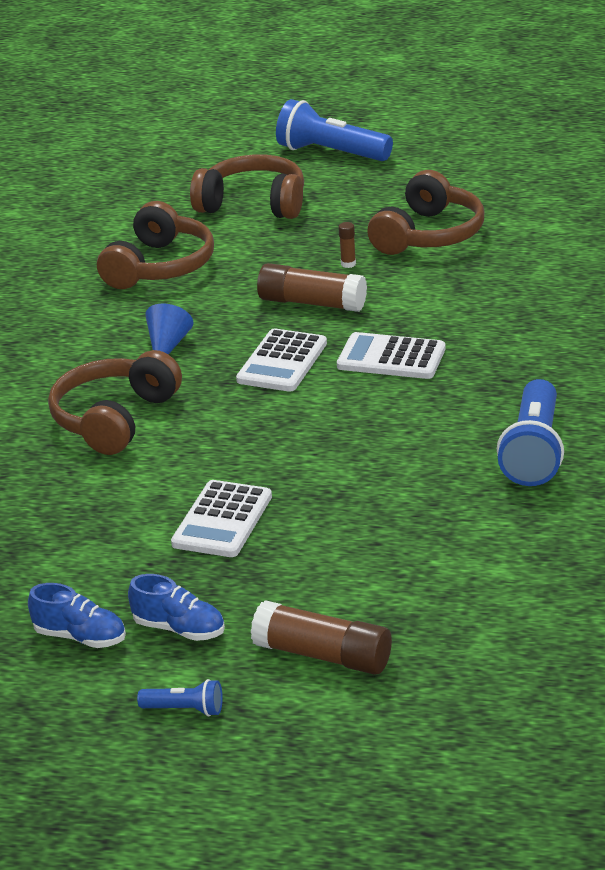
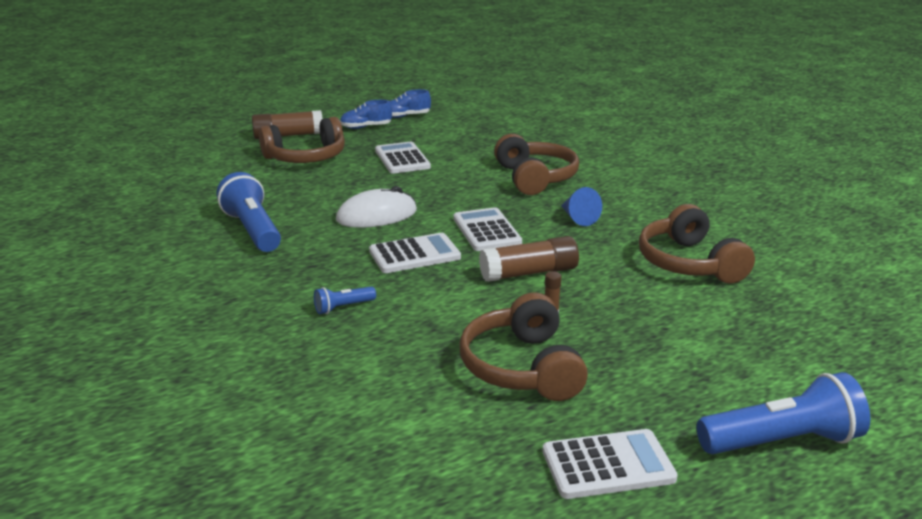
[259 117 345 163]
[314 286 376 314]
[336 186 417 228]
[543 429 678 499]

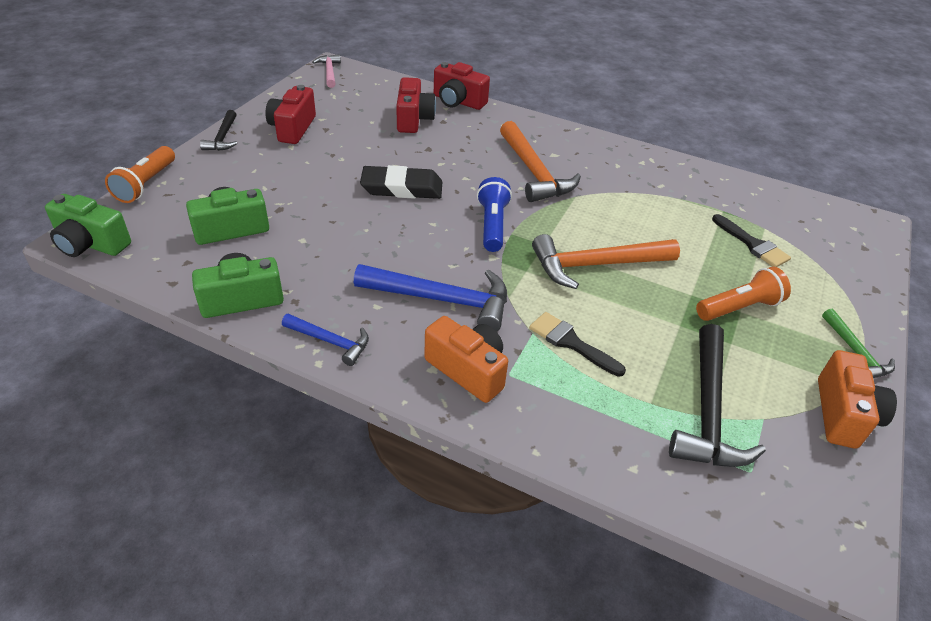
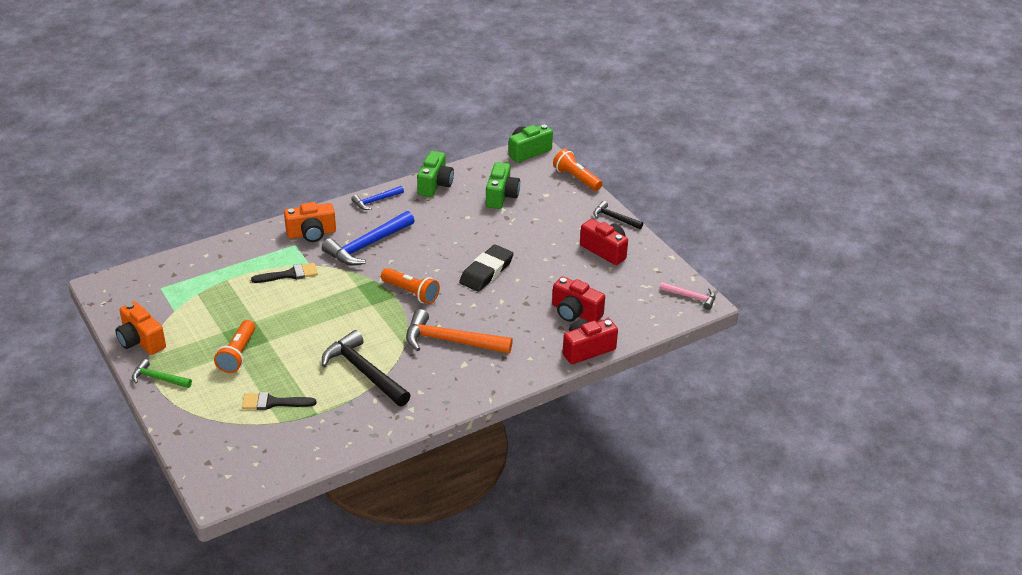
[381 268 440 304]
[532 234 680 289] (first image)
[322 330 411 406]

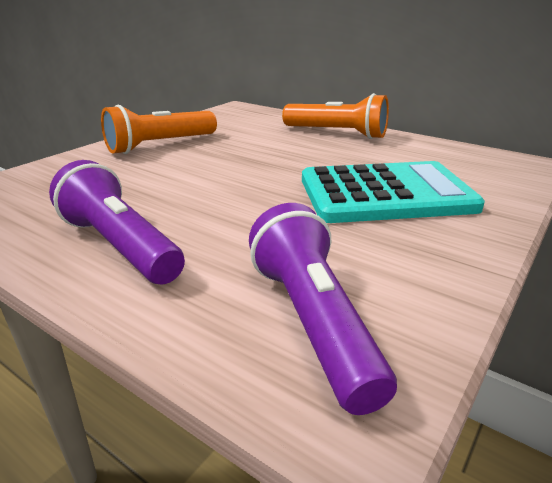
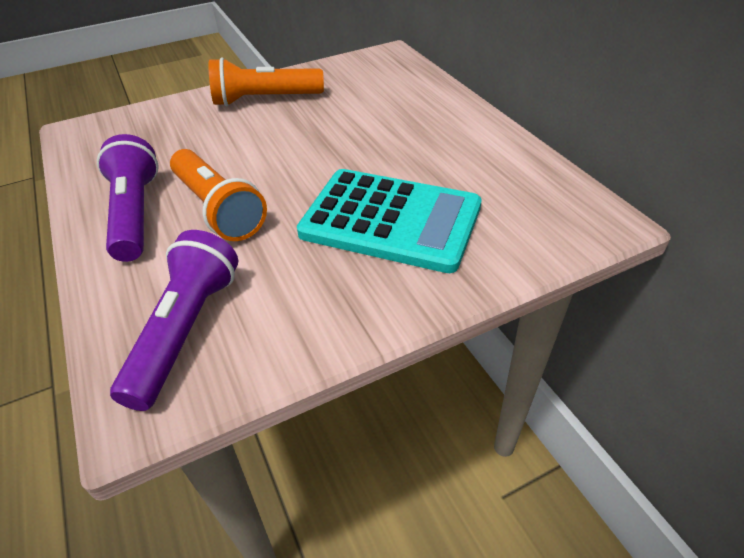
[170 149 267 241]

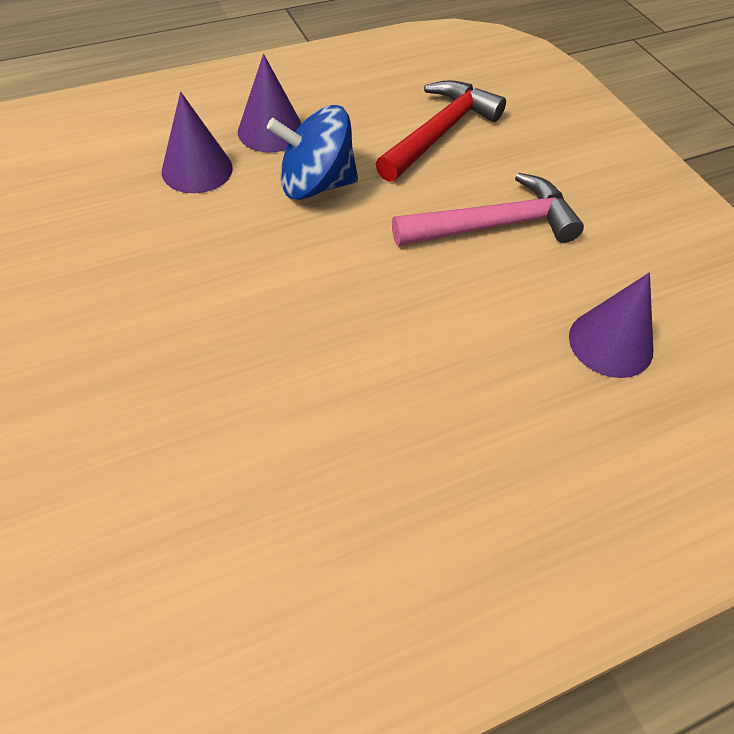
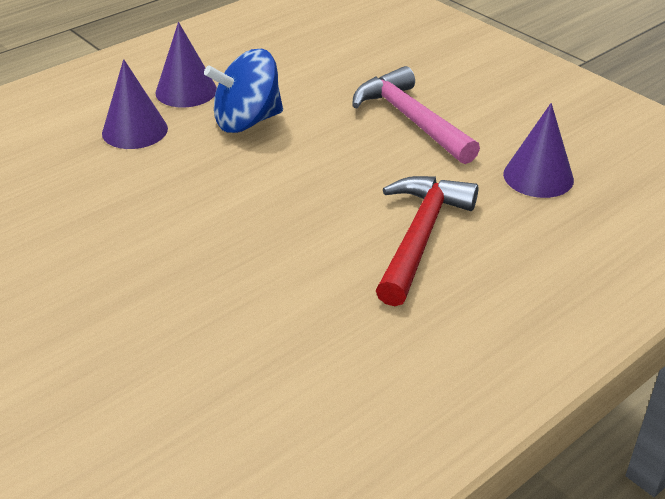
[376 176 479 306]
[352 66 480 164]

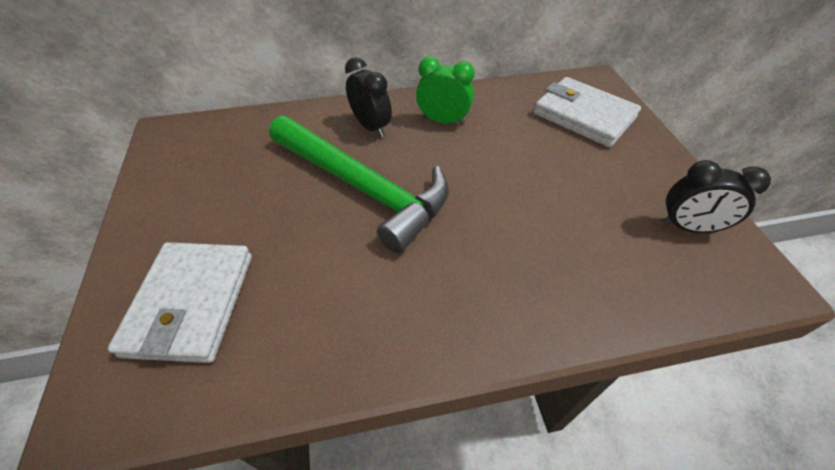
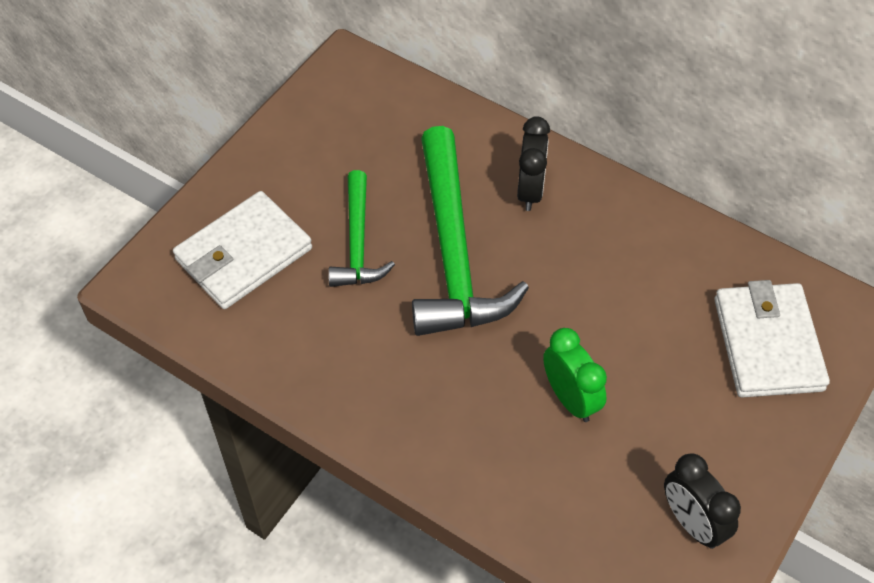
[543 328 607 422]
[328 170 395 287]

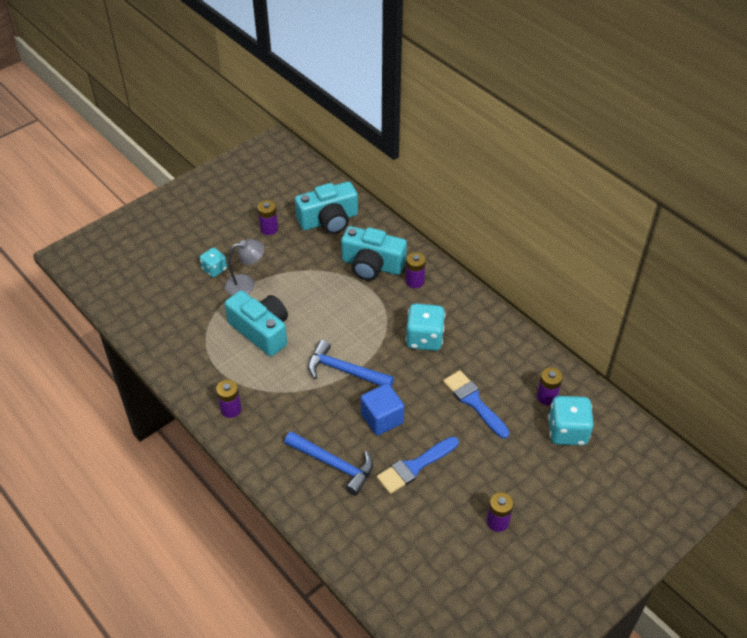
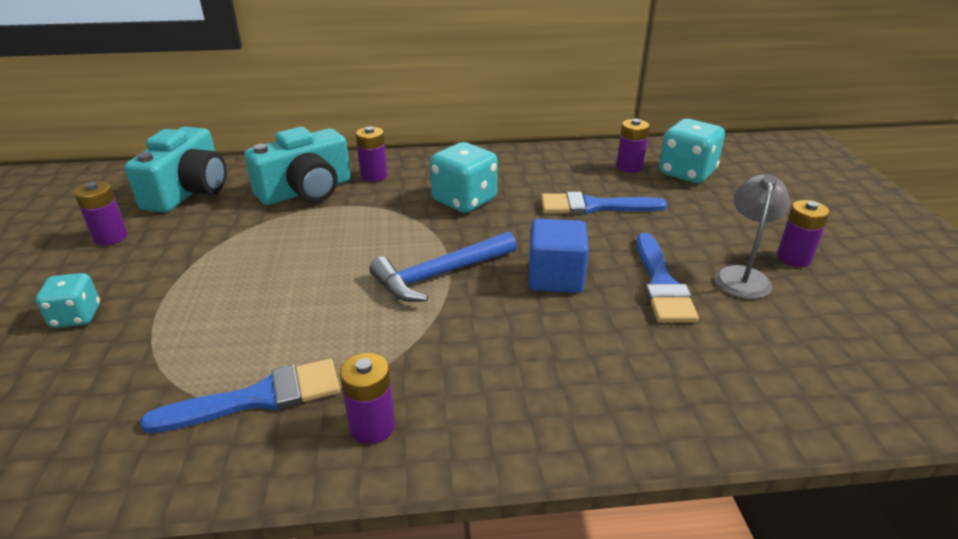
[715 174 790 299]
[225 290 288 356] (first image)
[284 431 373 495] (first image)
[140 359 340 433]

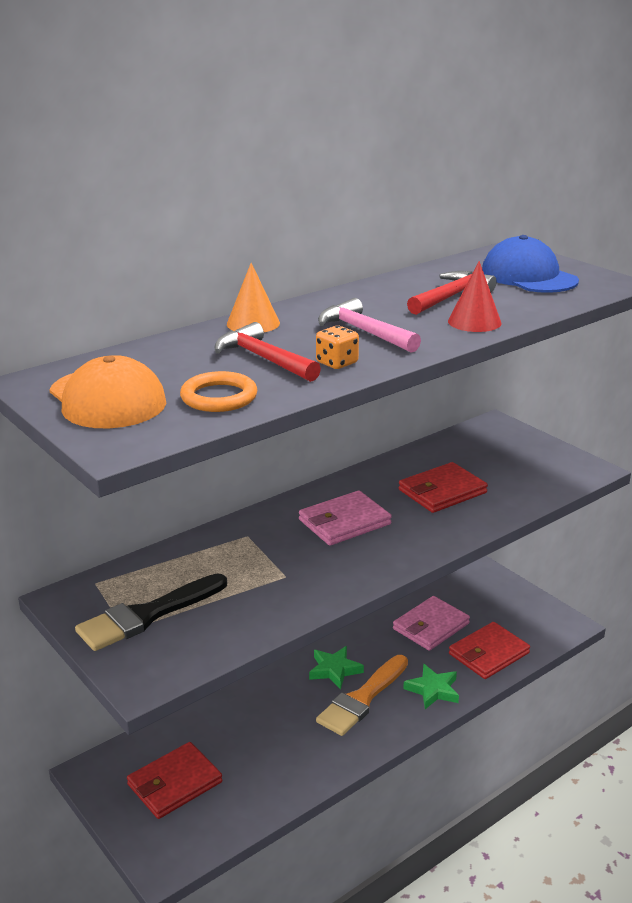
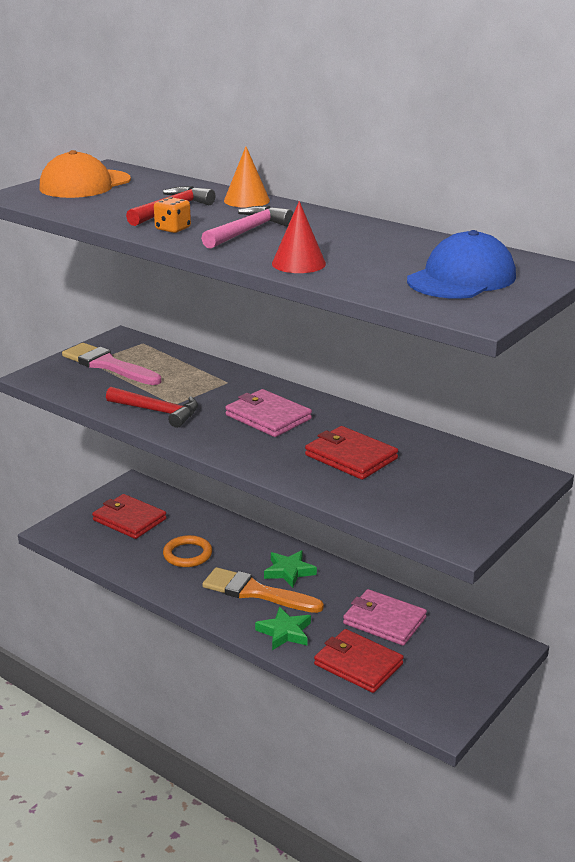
[106 387 198 428]
[163 535 212 567]
[62 343 161 385]

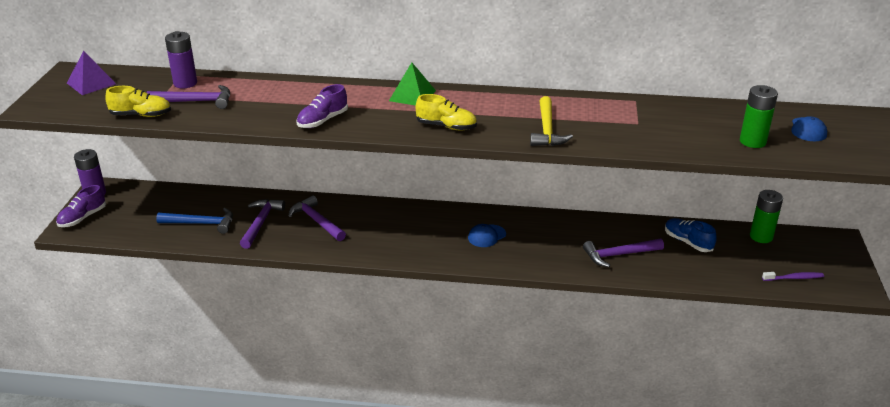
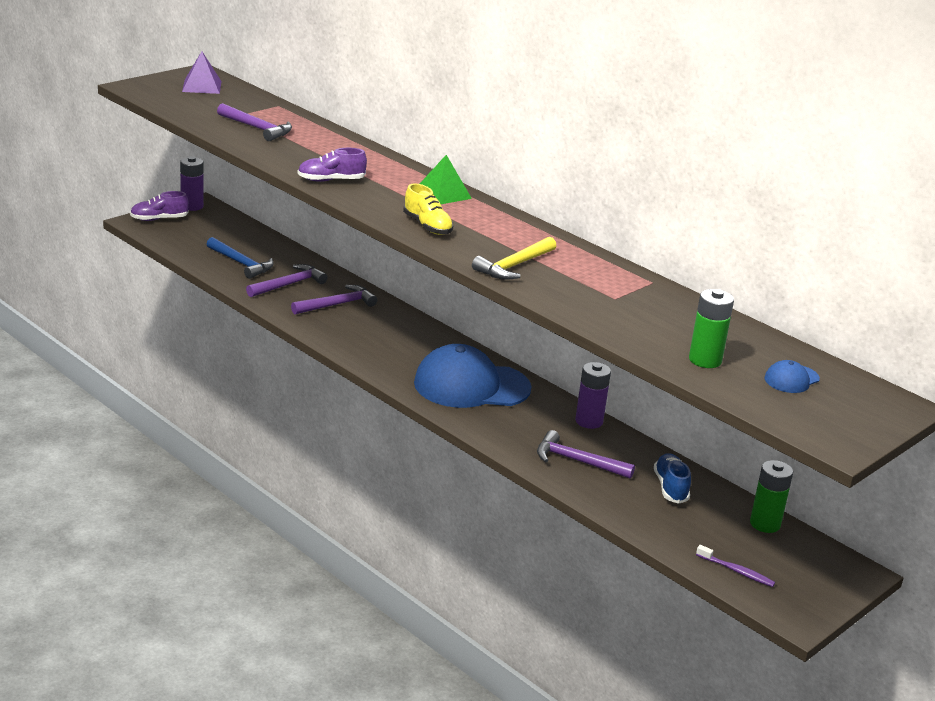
[575 362 611 429]
[105 86 171 117] (first image)
[291 285 377 315]
[414 344 531 408]

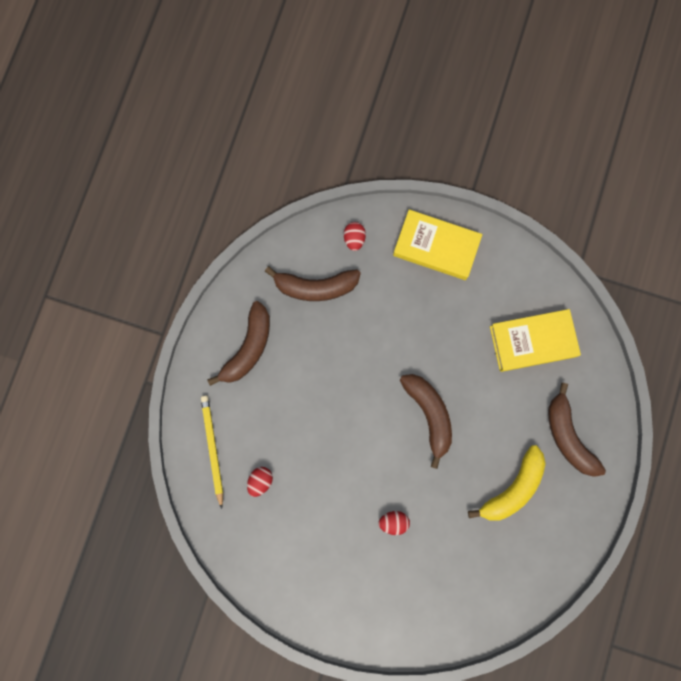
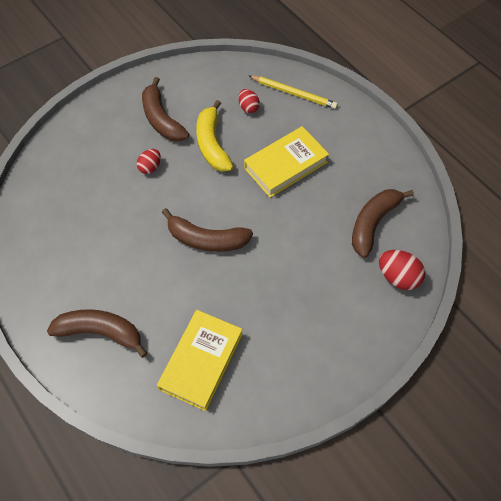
[244 126 329 198]
[379 250 425 290]
[142 77 189 141]
[196 100 234 172]

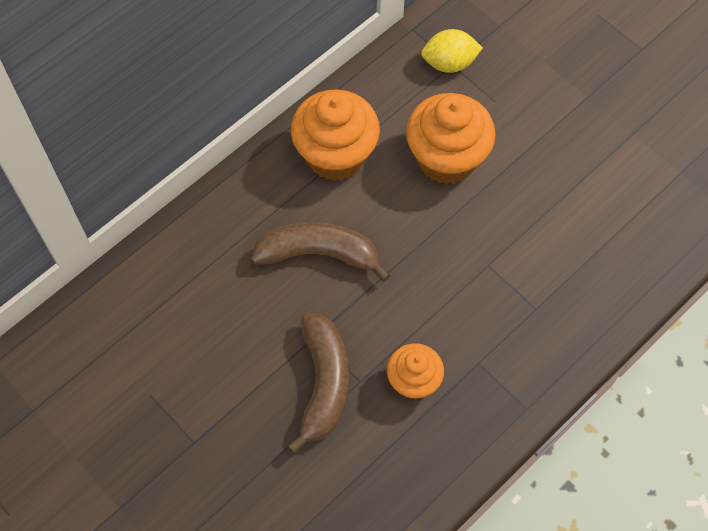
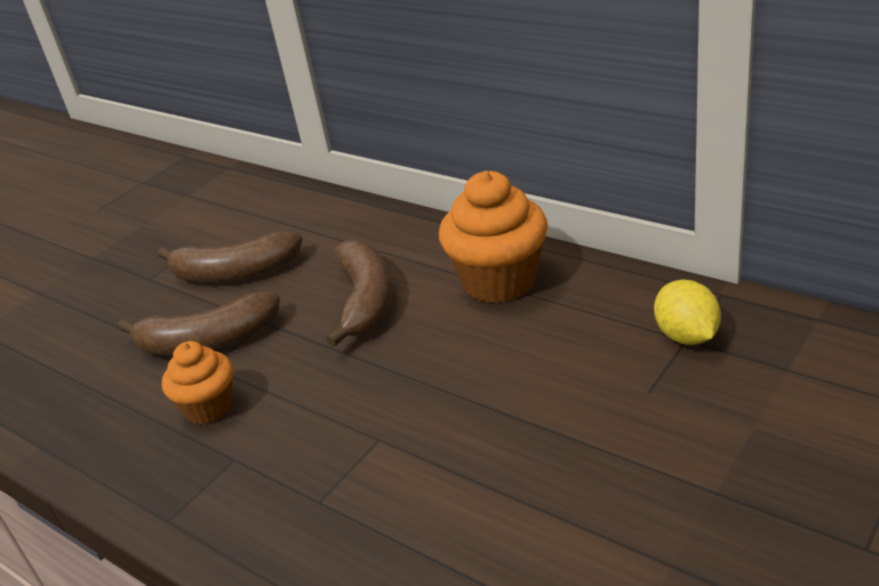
[406 93 495 185] (first image)
[158 231 303 282]

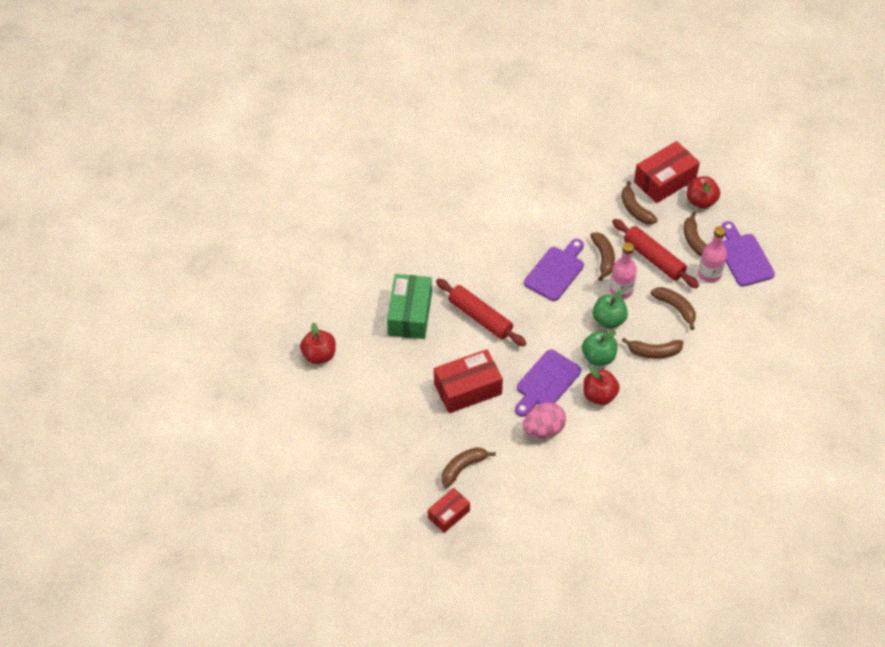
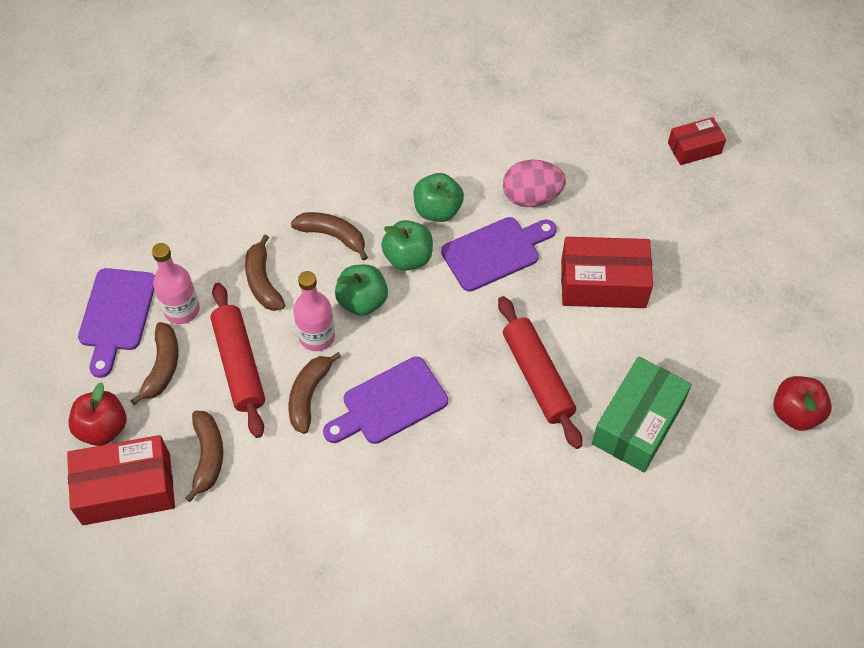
[413 173 464 222]
[442 447 496 488] (first image)

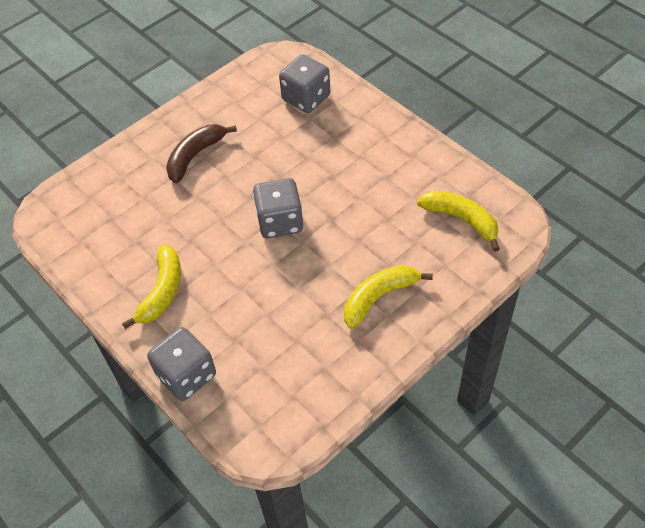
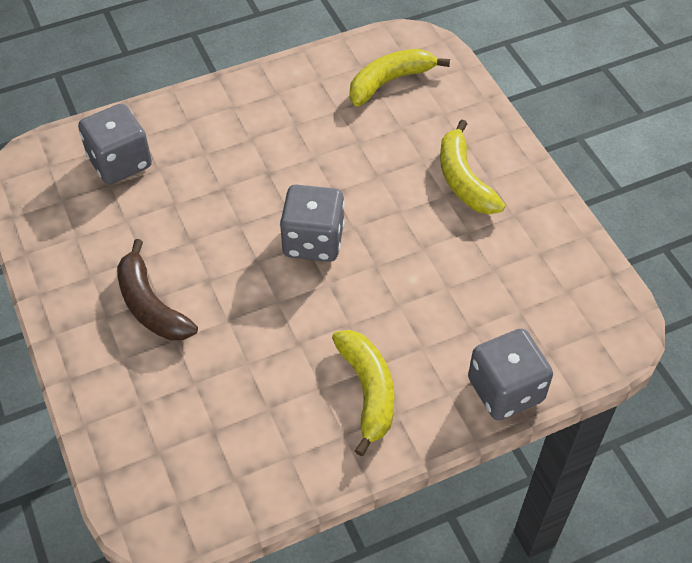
[332 330 395 456]

